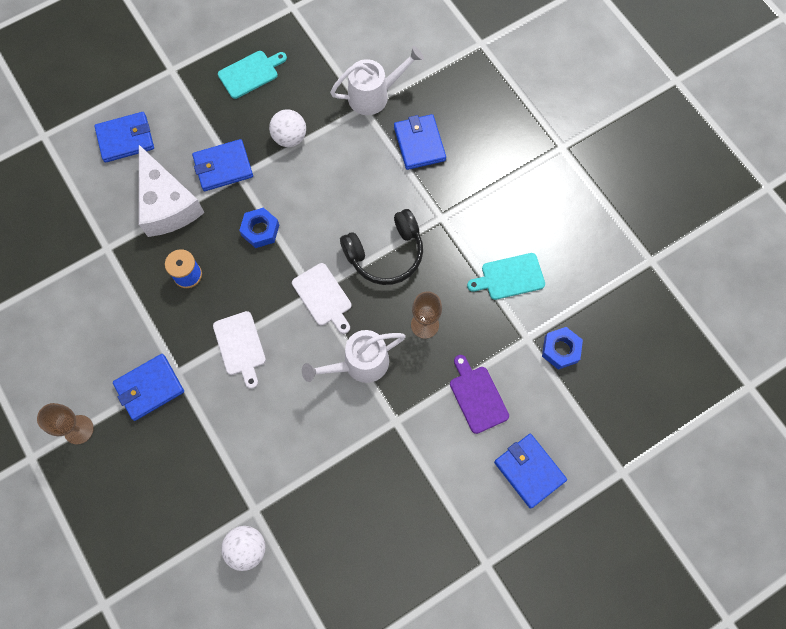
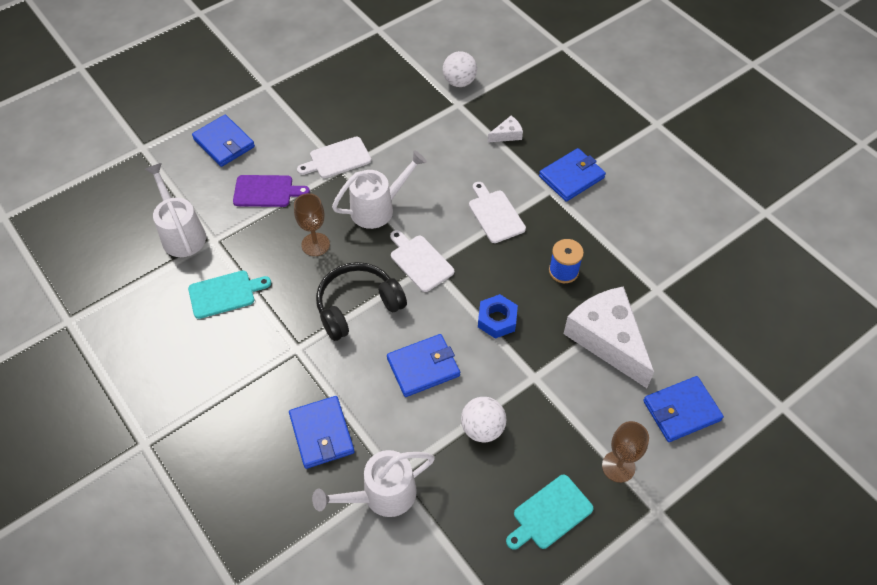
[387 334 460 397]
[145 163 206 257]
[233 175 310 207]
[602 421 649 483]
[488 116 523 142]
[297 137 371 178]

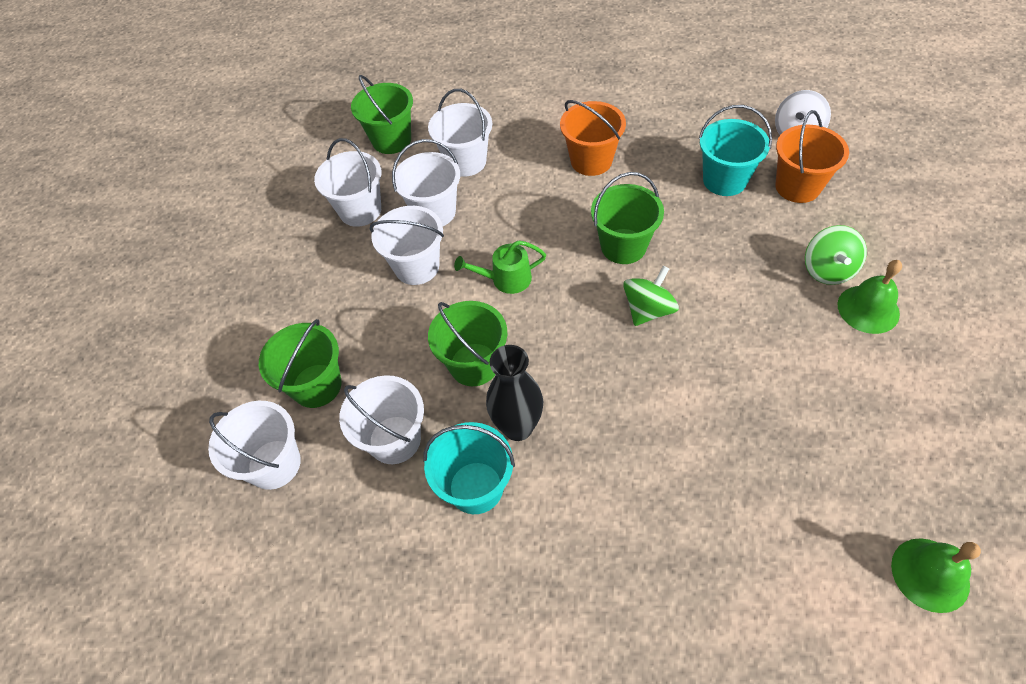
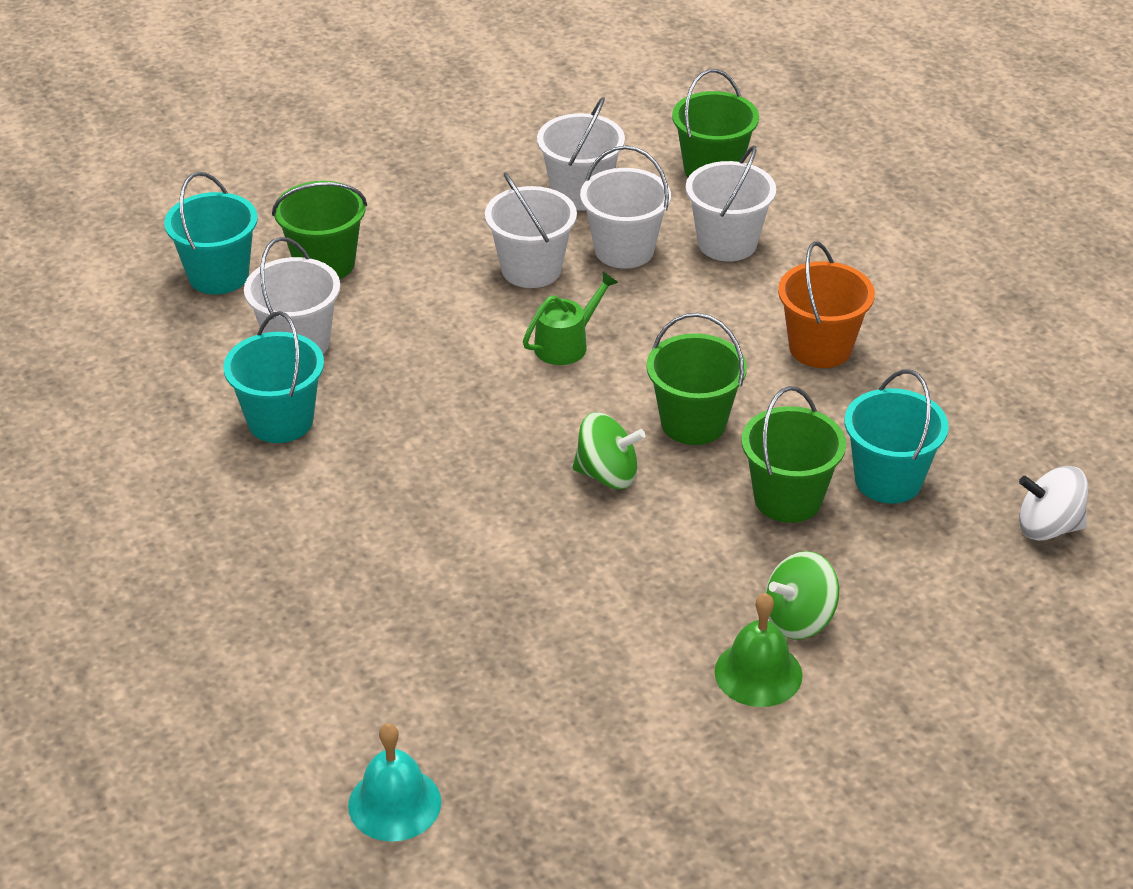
[775 110 849 203] (first image)
[523 271 619 365]
[741 386 846 523]
[486 345 543 441] (first image)
[164 172 258 295]
[348 723 441 842]

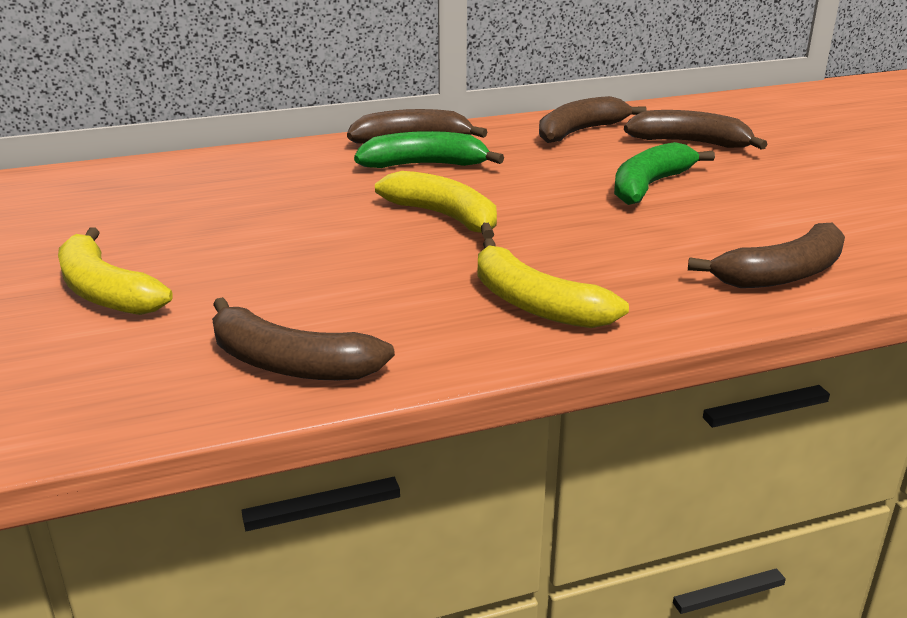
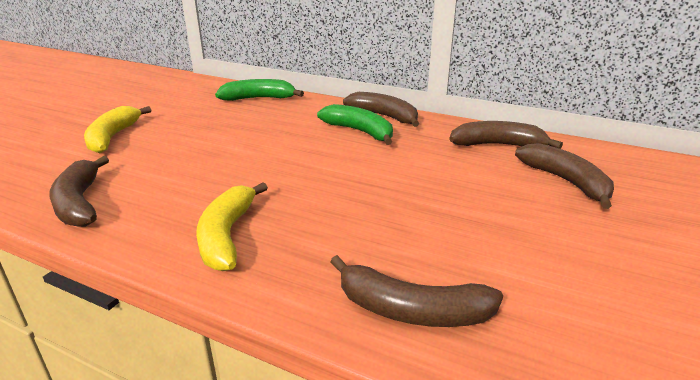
[215 79 304 101]
[375 171 497 239] (first image)

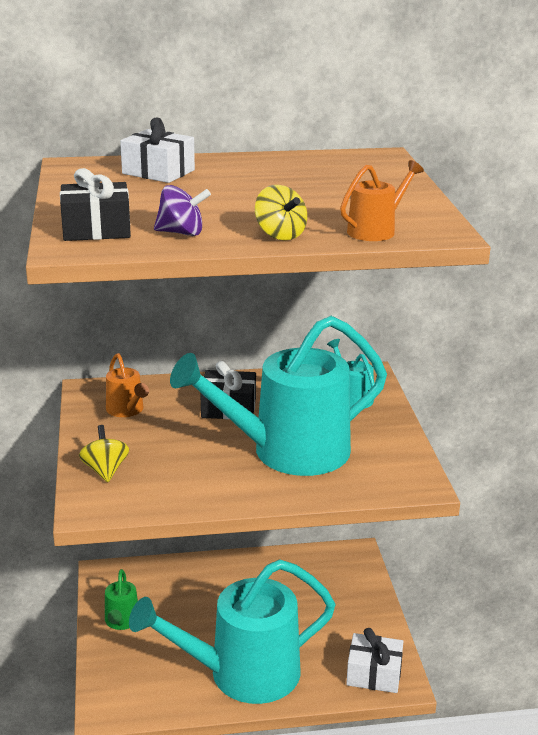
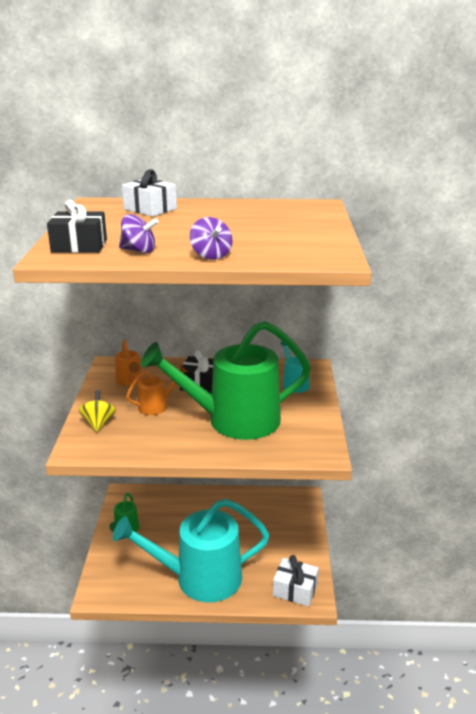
[126 365 188 415]
[190 217 233 260]
[141 321 311 440]

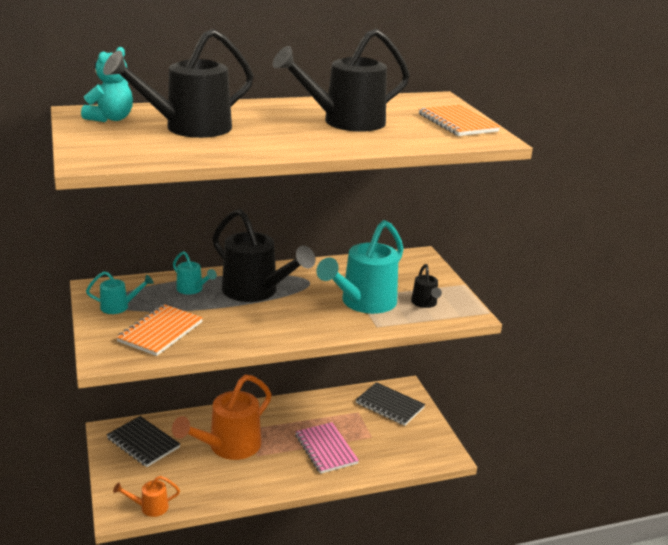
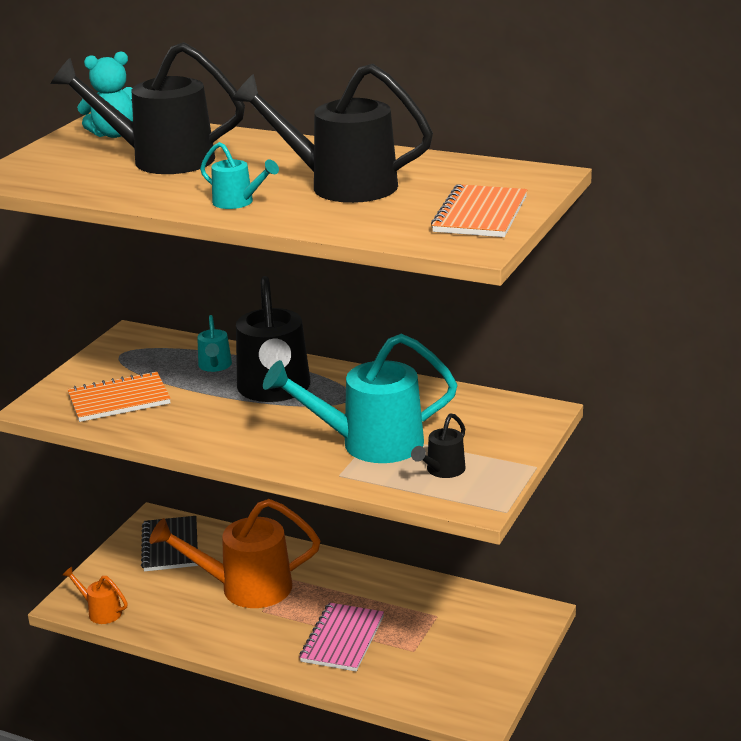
[200 142 279 209]
[356 382 425 426] (first image)

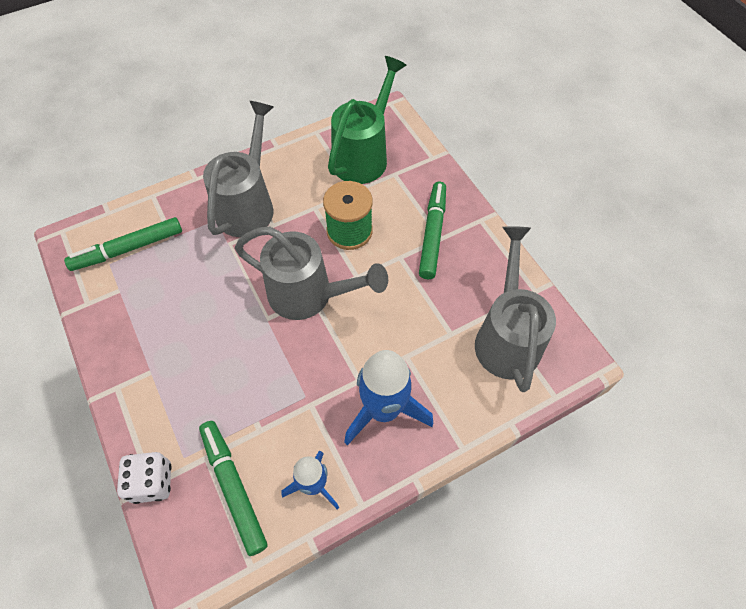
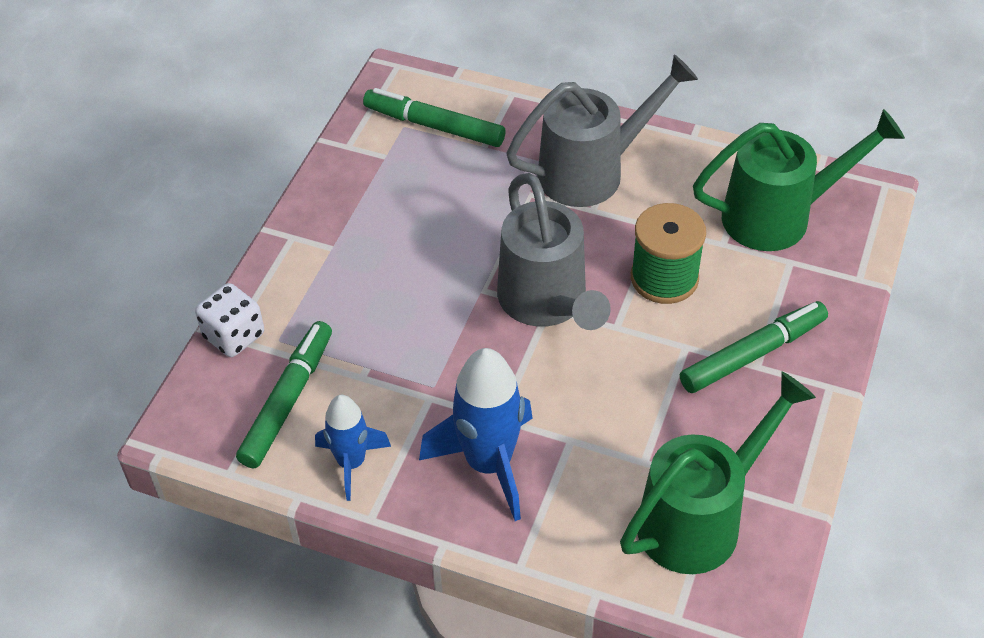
[620 372 816 574]

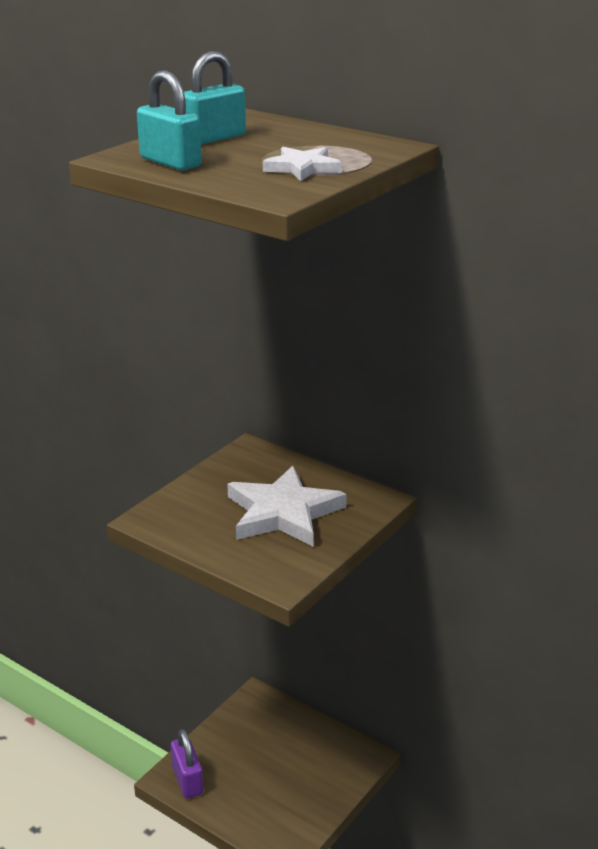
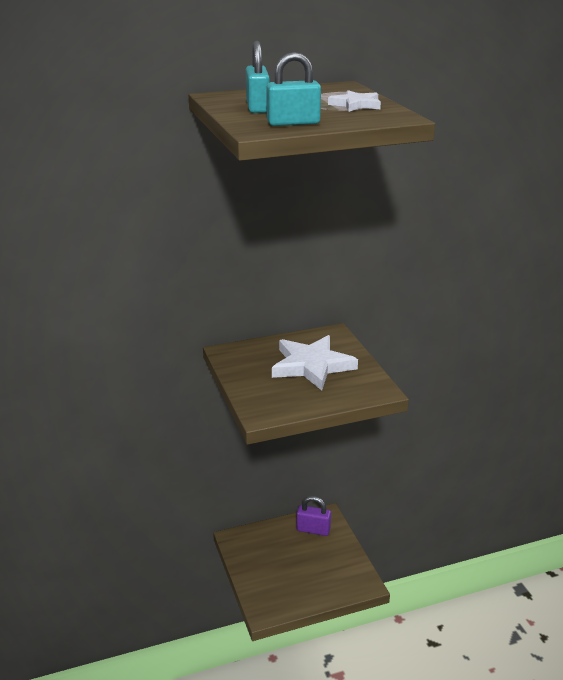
[296 496 331 536]

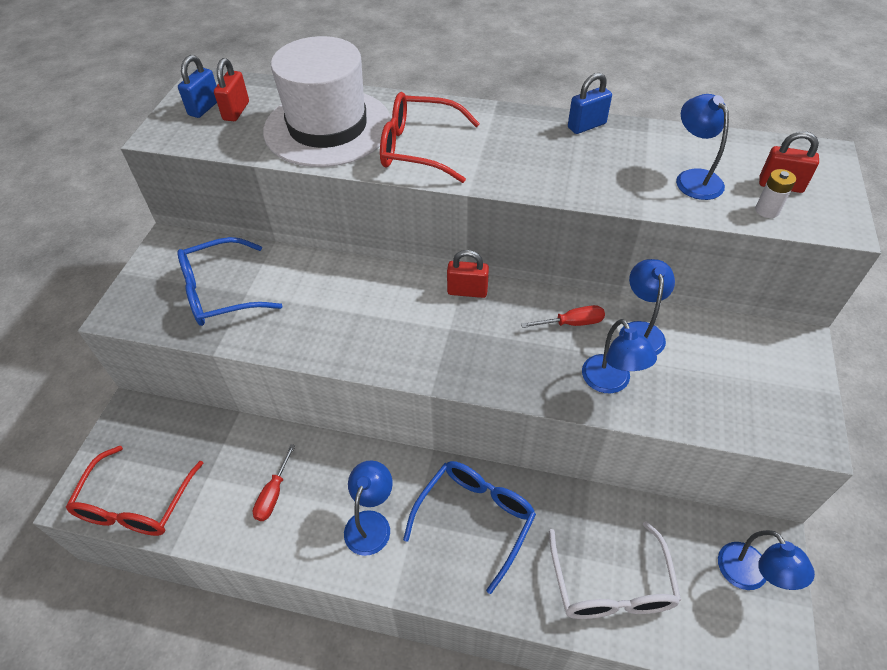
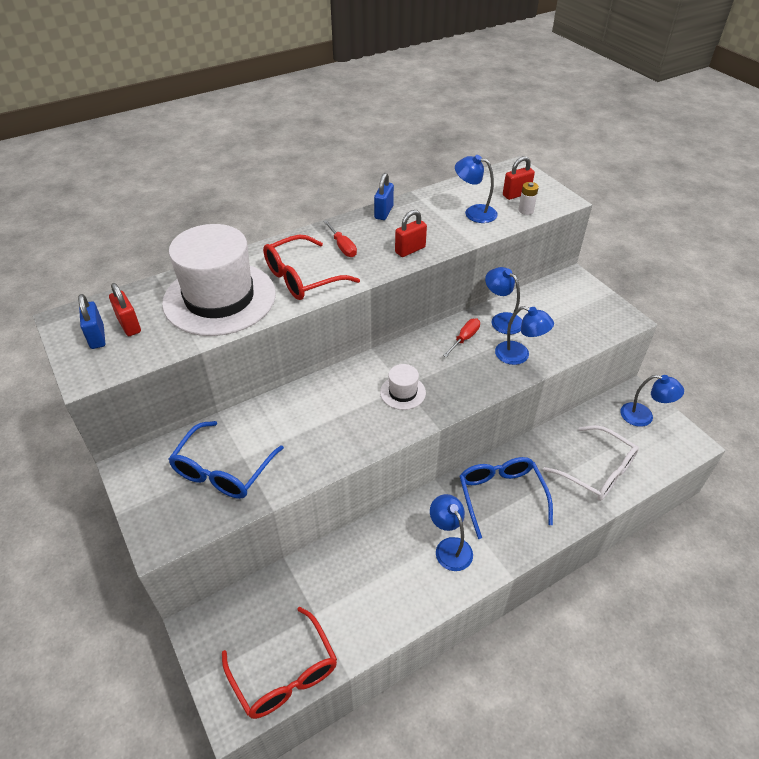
[395 210 427 257]
[324 221 357 257]
[380 364 426 410]

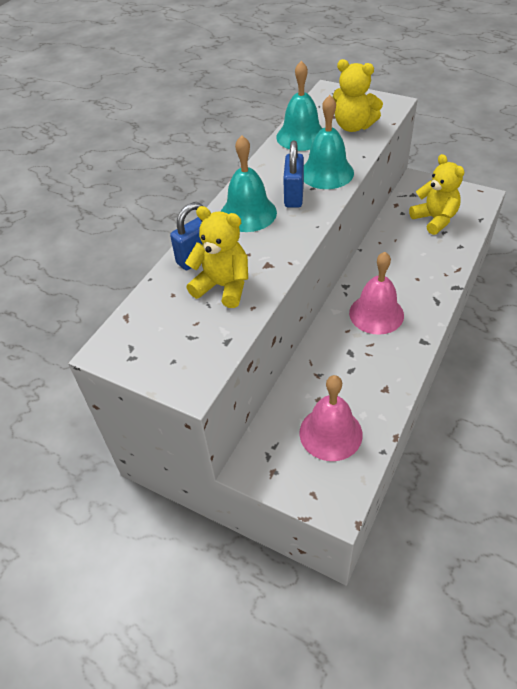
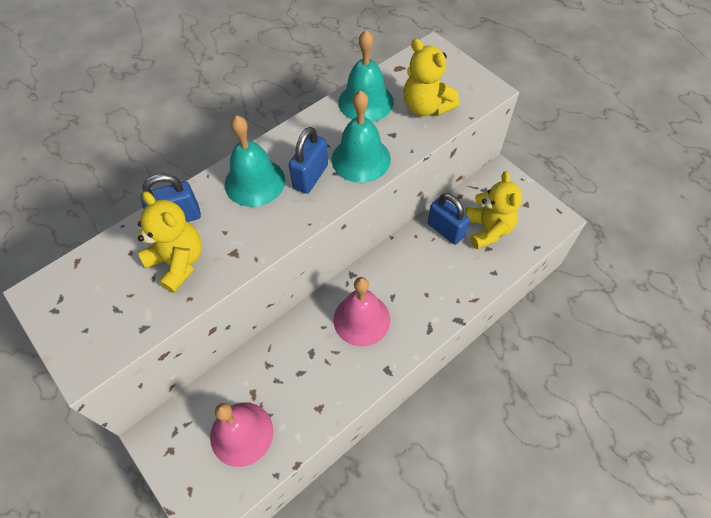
[428 193 470 245]

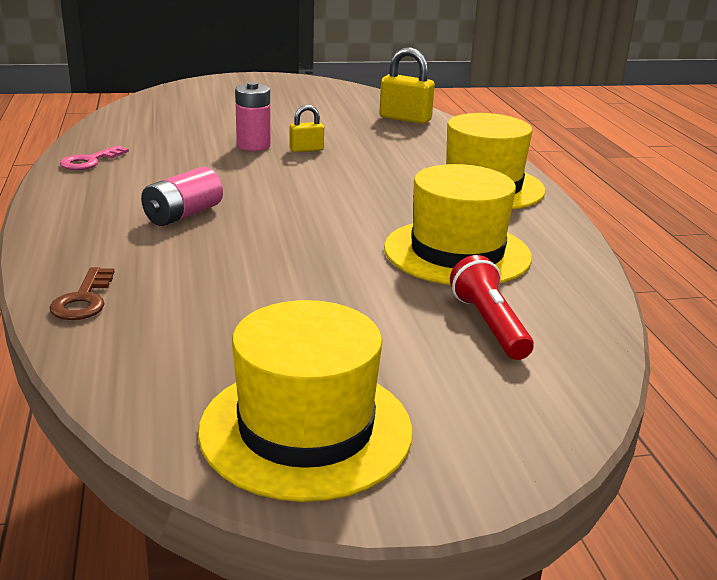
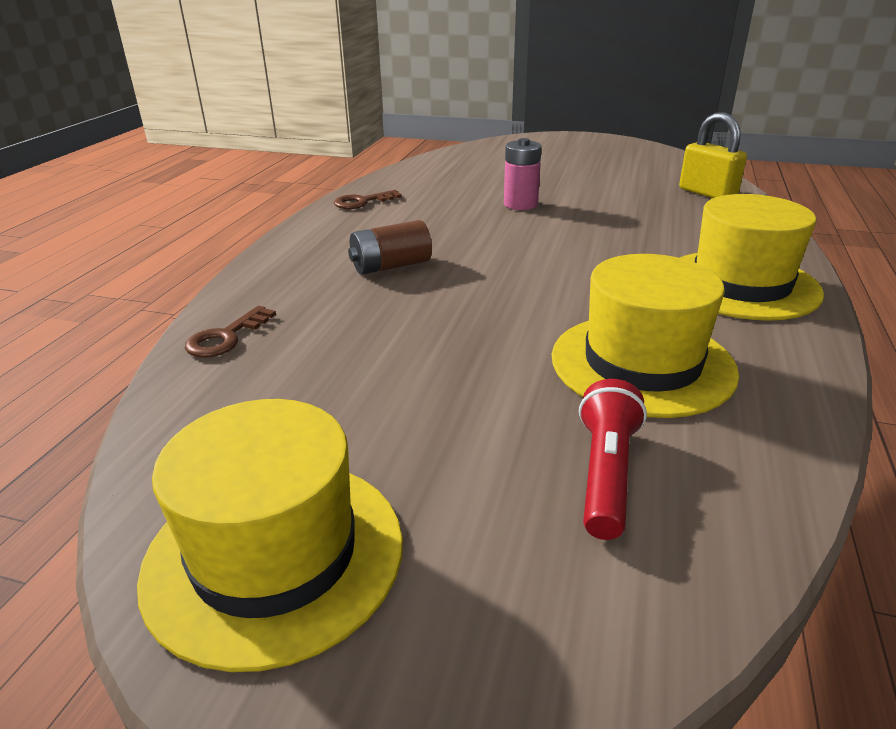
[290 105 324 152] (first image)
[334 190 402 209]
[348 220 432 275]

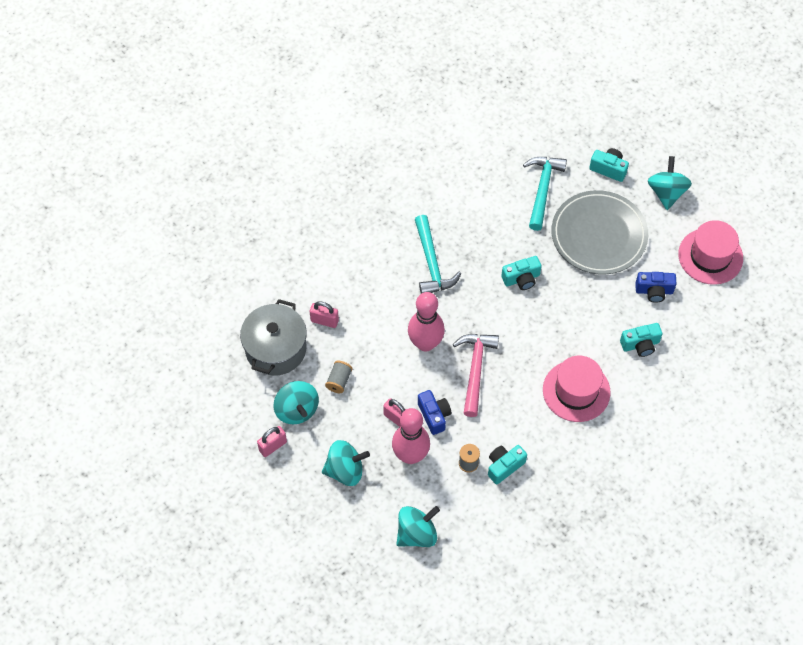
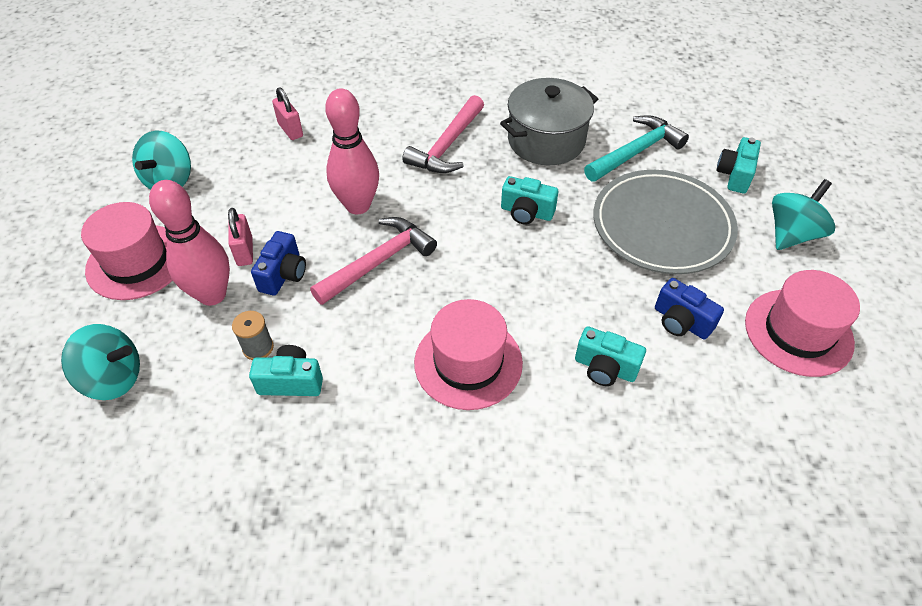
[717 137 761 193]
[402 95 484 173]
[500 78 598 165]
[325 361 353 393] (first image)
[257 426 287 457] (first image)
[81 202 173 300]

